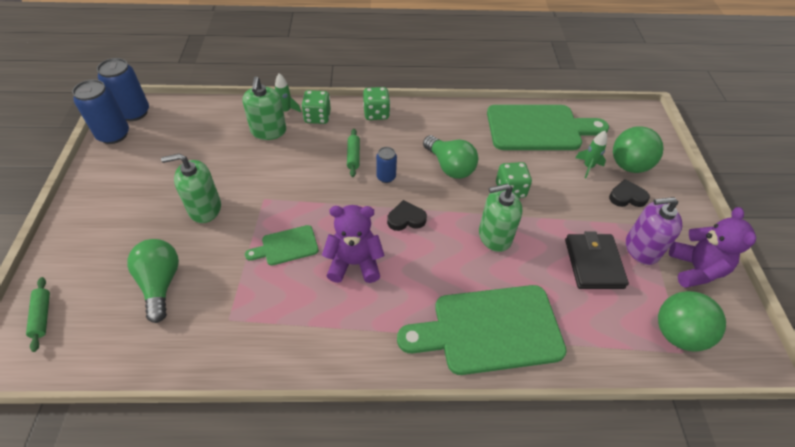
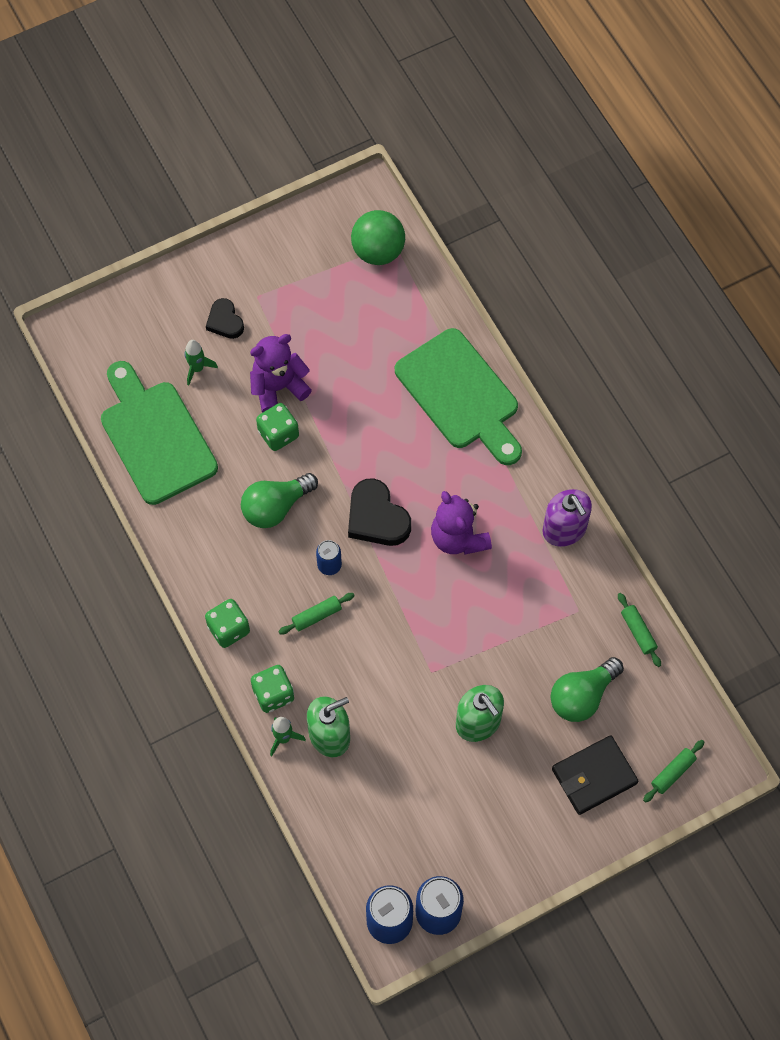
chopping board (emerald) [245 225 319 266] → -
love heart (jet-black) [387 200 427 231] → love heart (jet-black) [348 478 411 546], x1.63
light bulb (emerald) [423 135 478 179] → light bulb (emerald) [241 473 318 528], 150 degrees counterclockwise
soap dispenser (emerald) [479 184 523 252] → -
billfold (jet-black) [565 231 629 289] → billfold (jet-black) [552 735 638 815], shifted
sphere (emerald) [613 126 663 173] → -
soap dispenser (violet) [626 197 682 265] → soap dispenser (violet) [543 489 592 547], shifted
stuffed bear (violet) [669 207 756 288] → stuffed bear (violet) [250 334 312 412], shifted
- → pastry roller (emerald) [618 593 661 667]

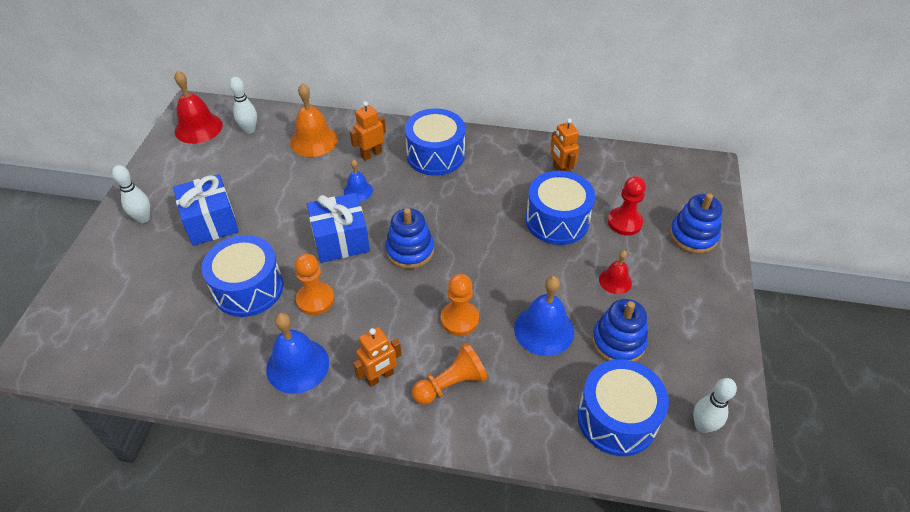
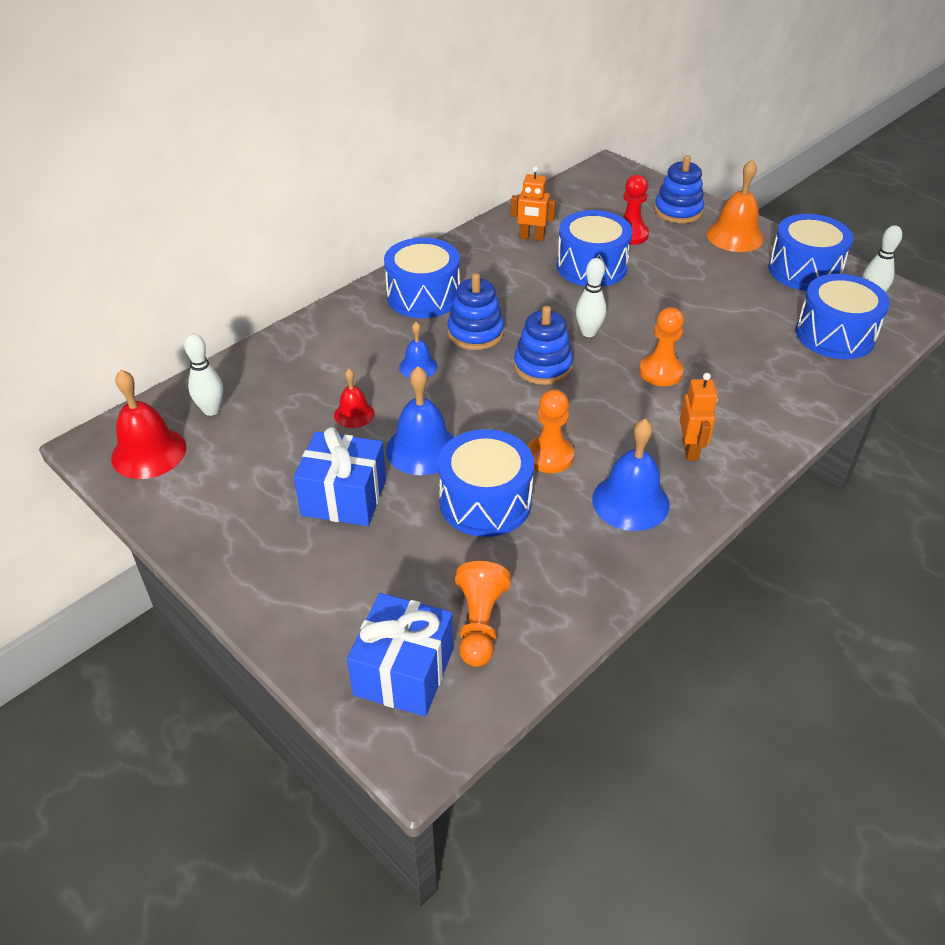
bowling pin (snow-white) [112 165 150 223] → bowling pin (snow-white) [576 258 606 337], shifted
hand bell (bright orange) [290 83 338 157] → hand bell (bright orange) [706 160 764 252], shifted
wrapped gift (royal blue) [307 193 370 263] → wrapped gift (royal blue) [347 593 453 716], shifted
robot (bright orange) [350 101 386 161] → -
game pawn (bright orange) [412 343 488 405] → game pawn (bright orange) [455 561 511 667], shifted
hand bell (royal blue) [514 276 574 356] → hand bell (royal blue) [386 366 454 475], shifted
stacking rings (royal blue) [592 299 648 362] → stacking rings (royal blue) [448 273 504 350], shifted
hand bell (red) [599 250 632 294] → hand bell (red) [334 369 375 428], shifted
- → drum (royal blue) [768 214 854 291]

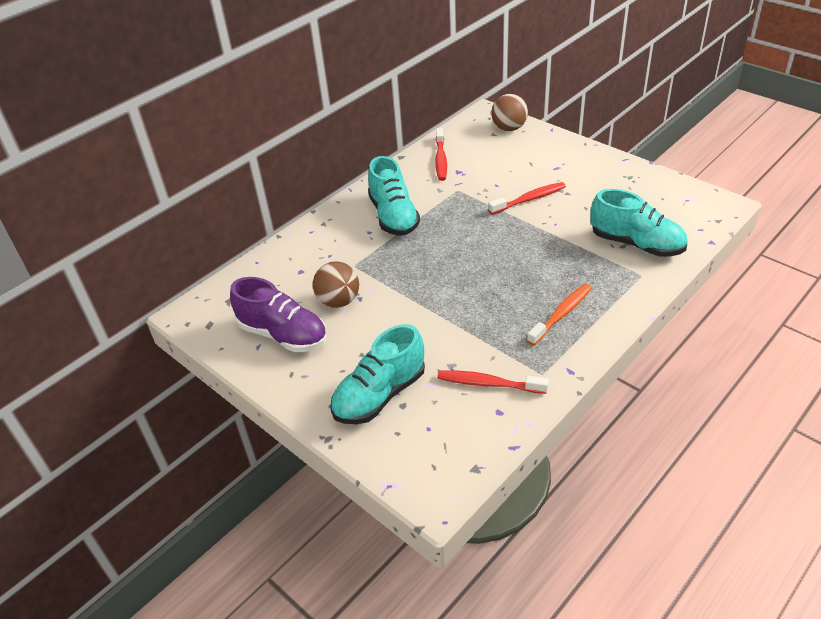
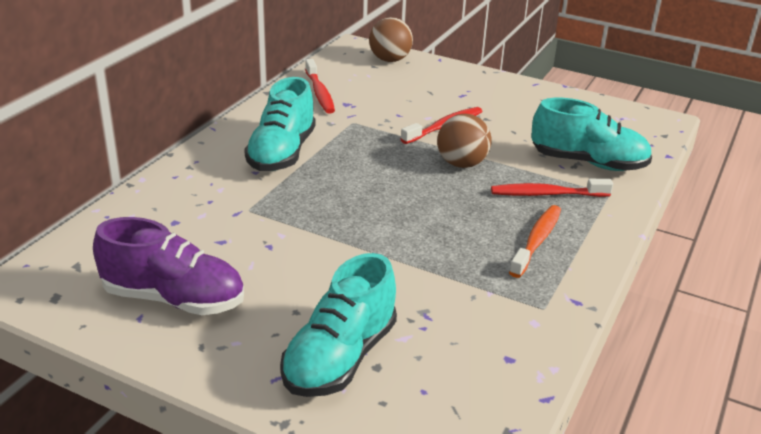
sphere (russet) [313 261 359 308] → sphere (russet) [437 114 492 168], shifted
lace-up shoe (aqua) [368 156 420 236] → lace-up shoe (aqua) [244 77 316 171], 45 degrees clockwise
tooth brush (red) [437 370 549 394] → tooth brush (red) [491 179 613 197], shifted

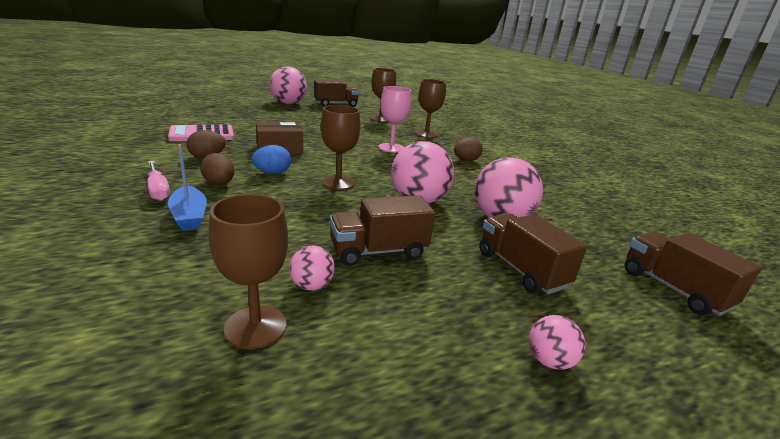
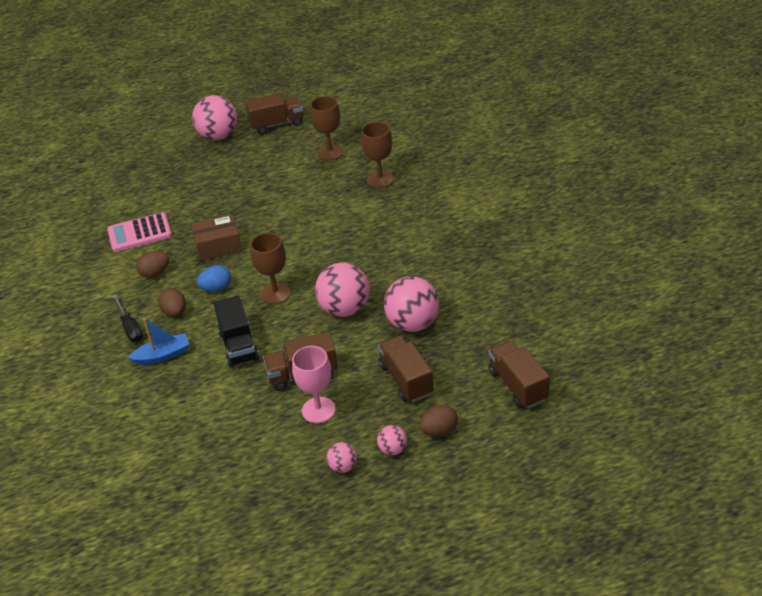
screwdriver (pink) [147 161 170 201] → screwdriver (jet-black) [112 295 143 342]
boat (royal blue) [168 144 207 231] → boat (royal blue) [128 318 189 365], 90 degrees counterclockwise
wine glass (russet) [209 194 288 349] → -
sphere (pink) [289 245 335 291] → sphere (pink) [327 442 357 473], shifted
wine glass (pink) [378 86 411 153] → wine glass (pink) [292 346 335 423], shifted
toy egg (russet) [454 137 483 161] → toy egg (russet) [419 405 458 436], shifted
- → truck (jet-black) [214 296 259 368]

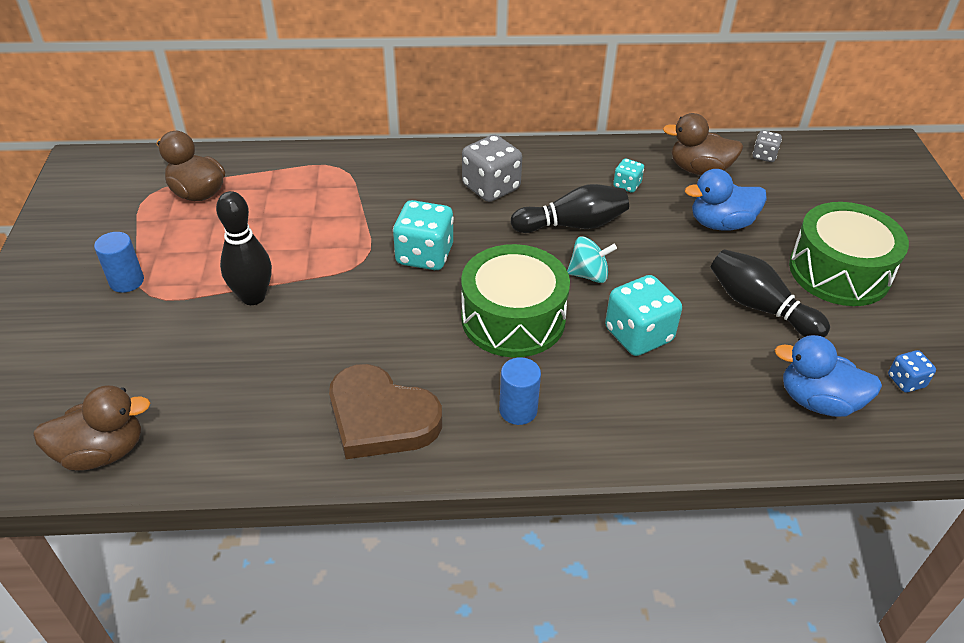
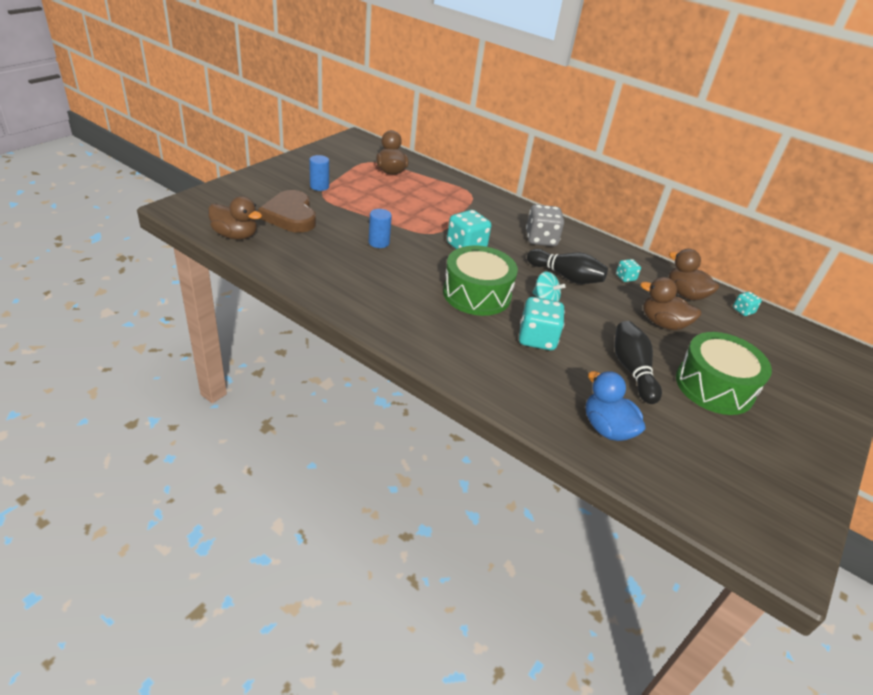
bowling pin (jet-black) [216 191 272 305] → -
love heart (russet) [329 364 442 459] → love heart (russet) [258 190 316 233], shifted
solid cylinder (royal blue) [499 357 541 425] → solid cylinder (royal blue) [369 209 392 248], shifted
duck (royal blue) [685 169 767 231] → duck (russet) [640 277 702 330]
game die (grey) [752 130 782 162] → game die (aqua) [733 291 762 316]
game die (royal blue) [888 350 936 393] → -

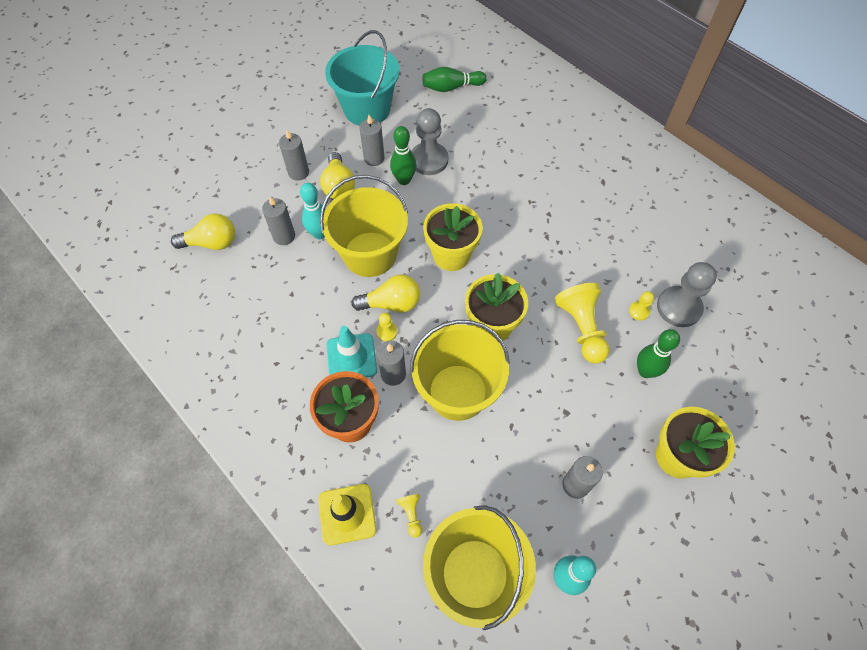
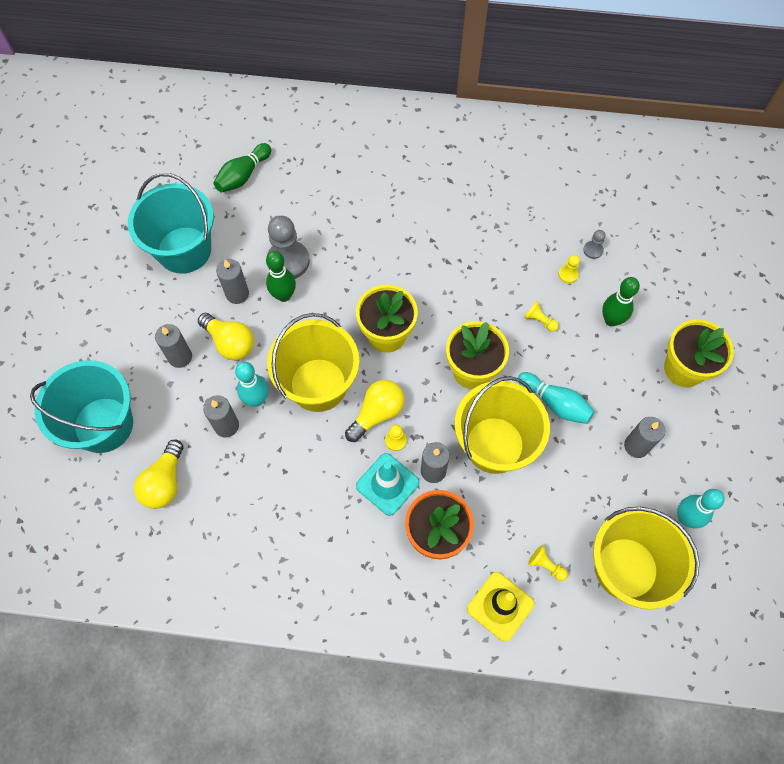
light bulb (bright yellow) [171 213 235 250] → light bulb (bright yellow) [134 440 183 509], 150 degrees clockwise
game pawn (bright yellow) [555 283 610 364] → game pawn (bright yellow) [524 301 559 332], x0.46
game pawn (grey) [657 262 717 327] → game pawn (grey) [583 230 606 259], x0.46
- → pail (aqua) [30 360 133 453]
- → bowling pin (aqua) [518 372 595 424]

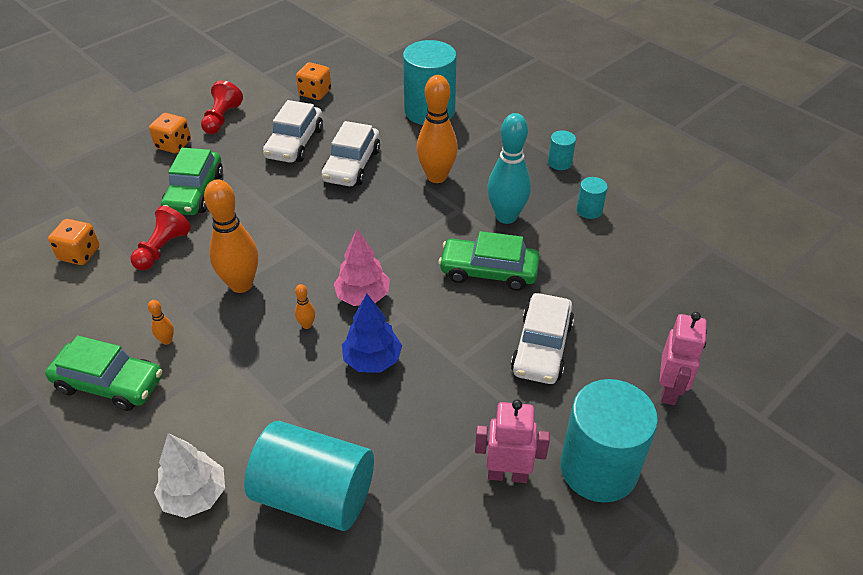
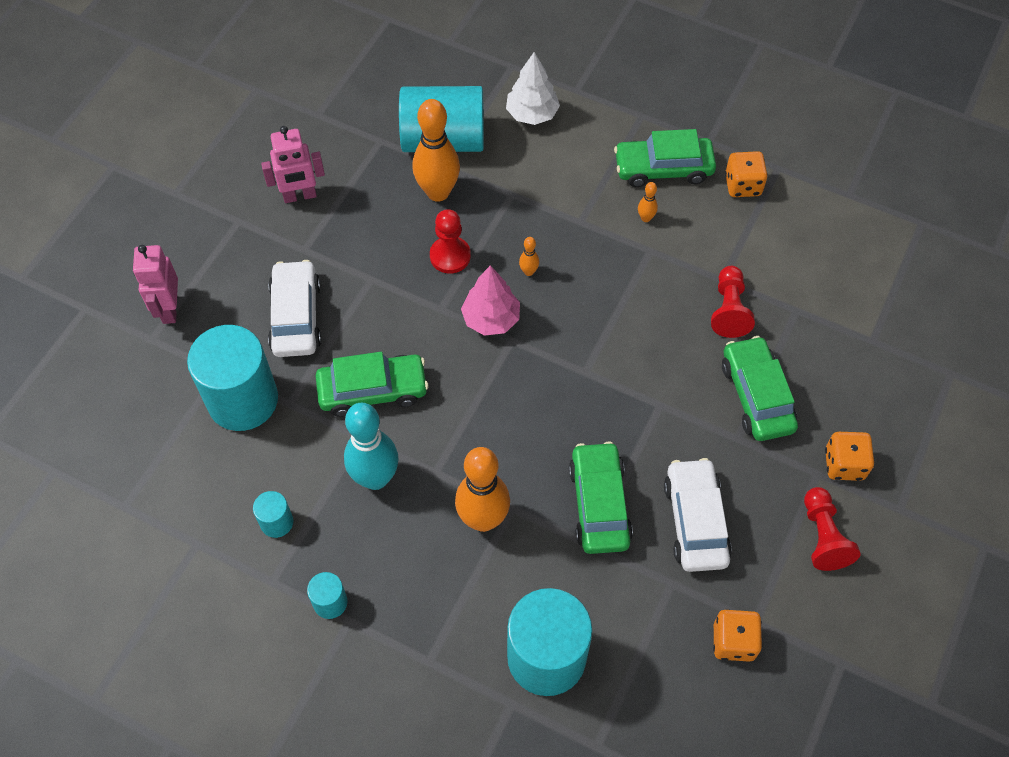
game die (bright orange) [48 219 100 265] → game die (bright orange) [725 151 768 197], shifted
bowling pin (bright orange) [204 180 258 293] → bowling pin (bright orange) [412 99 460 202], shifted
toy car (snow-white) [321 121 380 186] → toy car (emerald) [569 441 633 554]
toy tree (royal blue) [342 294 402 373] → game pawn (red) [430 209 471 274]
solid cylinder (aqua) [560 379 658 503] → solid cylinder (aqua) [187 325 278 431], shifted

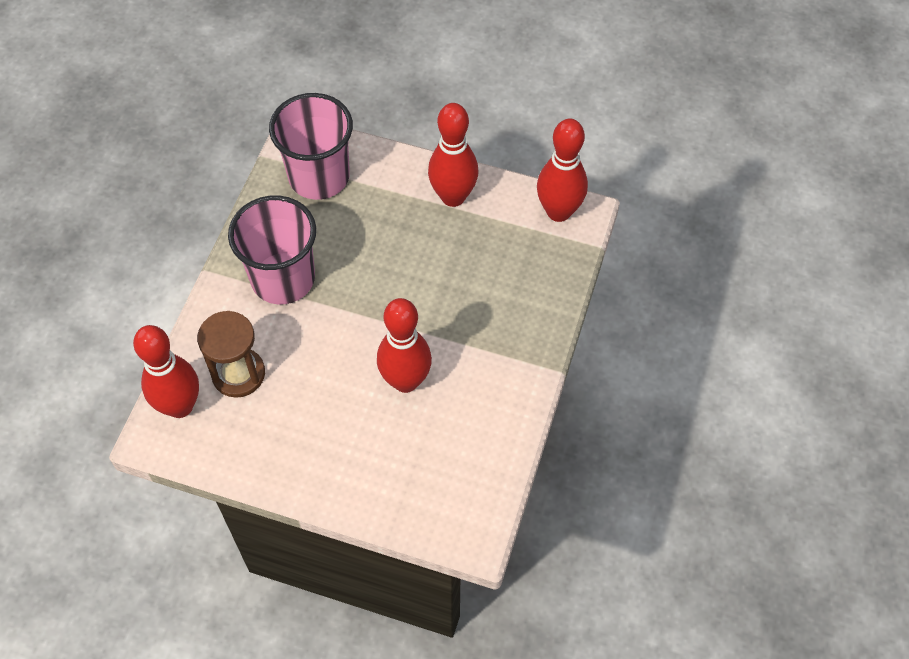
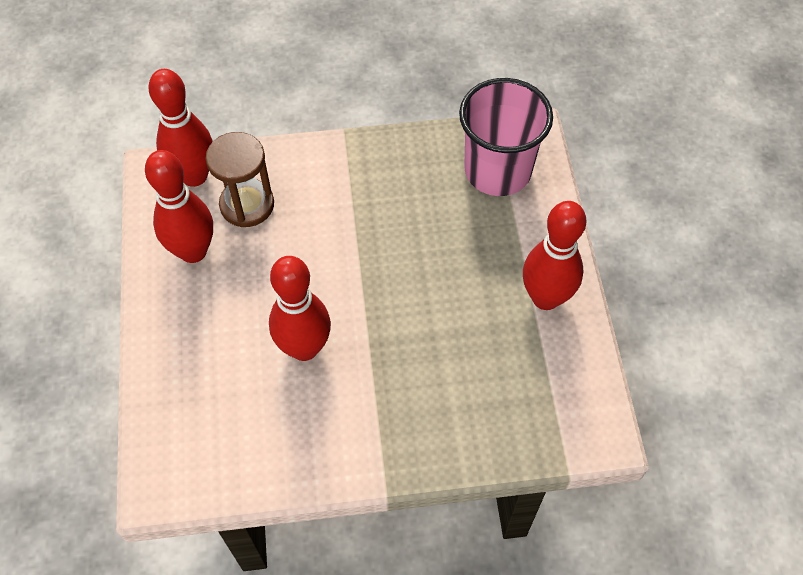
beaker (pink) [228 195 316 304] → -
bowling pin (red) [537 118 588 222] → bowling pin (red) [145 150 213 263], shifted

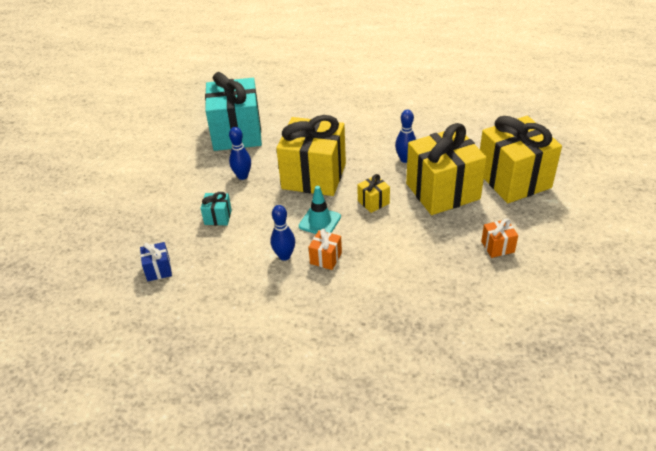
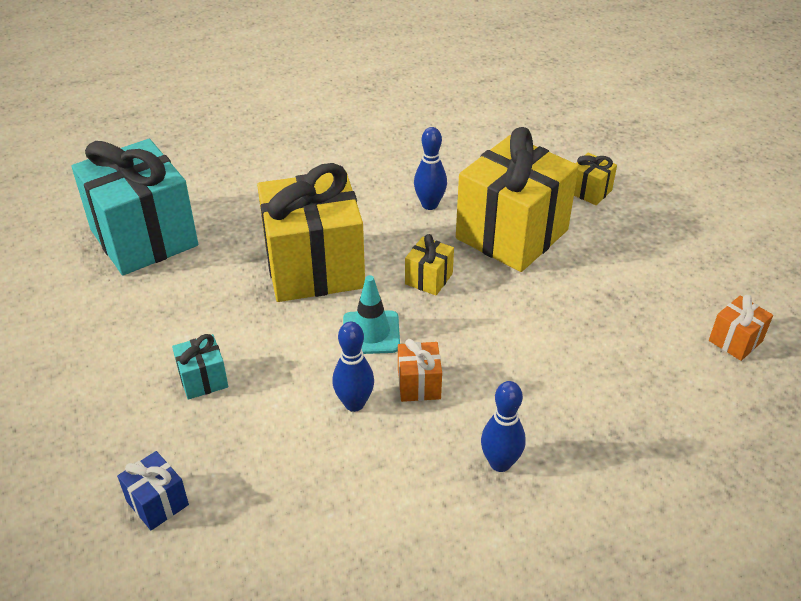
bowling pin (royal blue) [229 127 251 180] → bowling pin (royal blue) [481 381 526 472], shifted
wrapped gift (bright yellow) [480 116 562 203] → wrapped gift (bright yellow) [574 153 617 205], x0.42
wrapped gift (bright orange) [481 218 518 258] → wrapped gift (bright orange) [709 295 773 361], shifted

